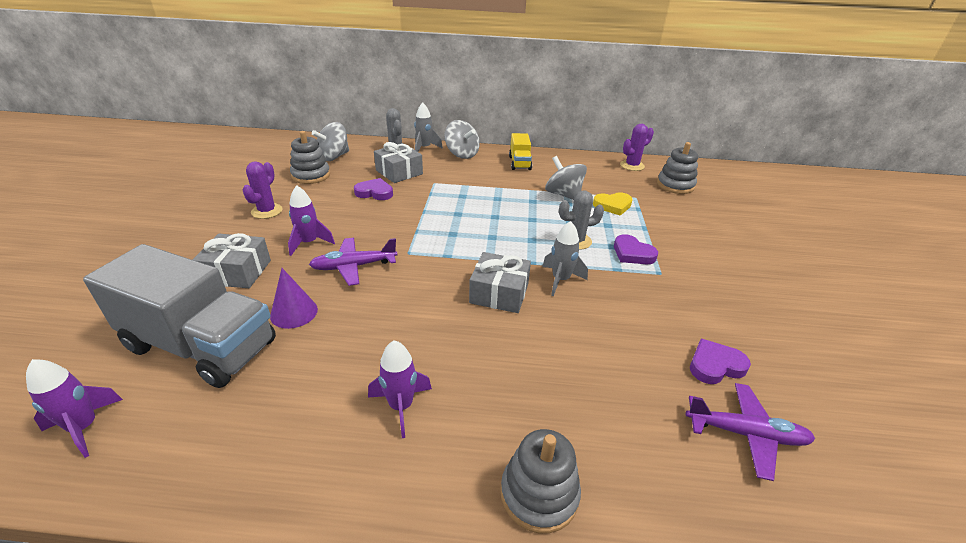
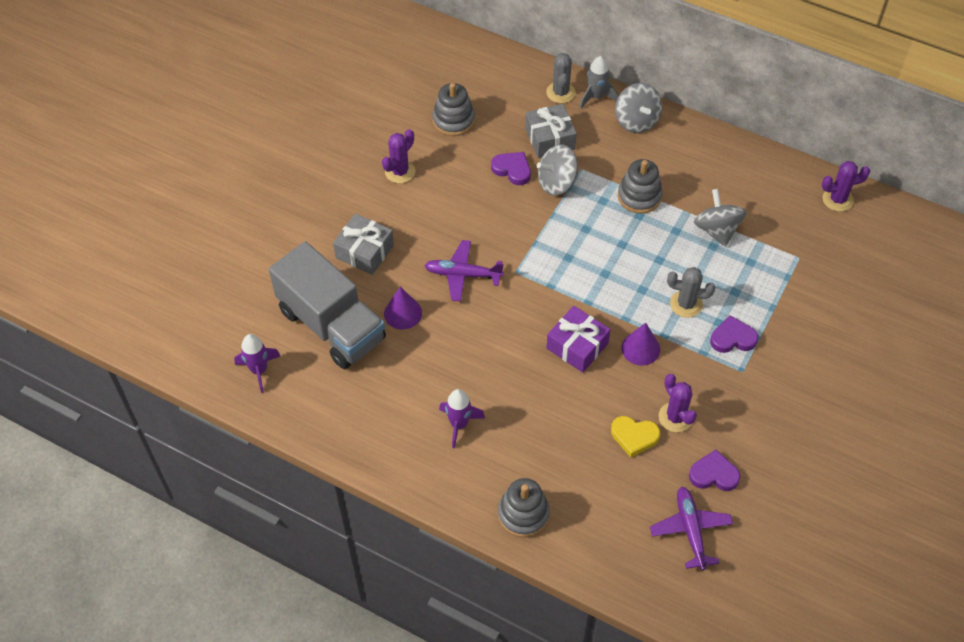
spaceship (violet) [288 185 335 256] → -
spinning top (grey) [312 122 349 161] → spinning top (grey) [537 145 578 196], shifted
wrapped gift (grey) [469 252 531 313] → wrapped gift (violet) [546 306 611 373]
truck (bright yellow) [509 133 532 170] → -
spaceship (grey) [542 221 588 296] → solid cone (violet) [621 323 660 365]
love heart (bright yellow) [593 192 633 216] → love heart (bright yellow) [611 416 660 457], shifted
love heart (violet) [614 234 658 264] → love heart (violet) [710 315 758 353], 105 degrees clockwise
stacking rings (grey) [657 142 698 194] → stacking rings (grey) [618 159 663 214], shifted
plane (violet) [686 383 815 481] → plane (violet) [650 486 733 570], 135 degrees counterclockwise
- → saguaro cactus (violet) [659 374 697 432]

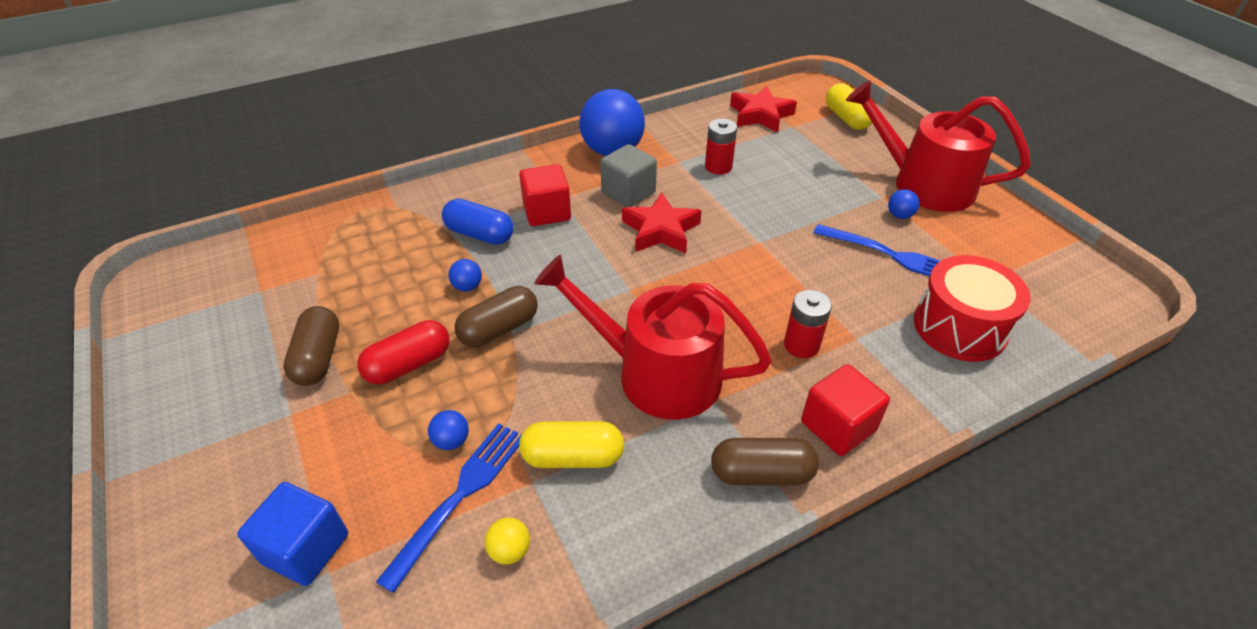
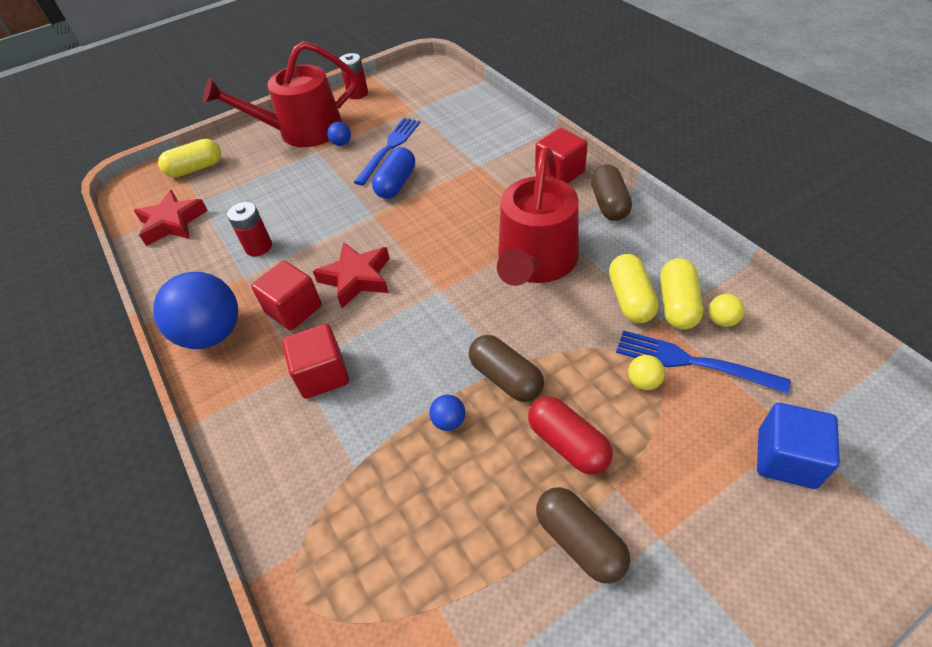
pill shape (russet) [283 306 339 386] → pill shape (russet) [536 487 630 583], 60 degrees clockwise
sphere (royal blue) [428 410 469 450] → sphere (bright yellow) [628 355 665 390]
pill shape (royal blue) [442 199 514 245] → pill shape (royal blue) [372 147 415 199], shifted
solid cube (grey) [600 144 657 207] → solid cube (red) [251 261 322 331]
AA battery (red) [784 290 832 358] → AA battery (red) [339 53 368 99], shifted
watering can (red) [846 80 1031 212] → watering can (red) [203 41 358 147], 45 degrees clockwise
drum (red) [914 255 1031 362] → -
- → pill shape (bright yellow) [660 258 703 330]

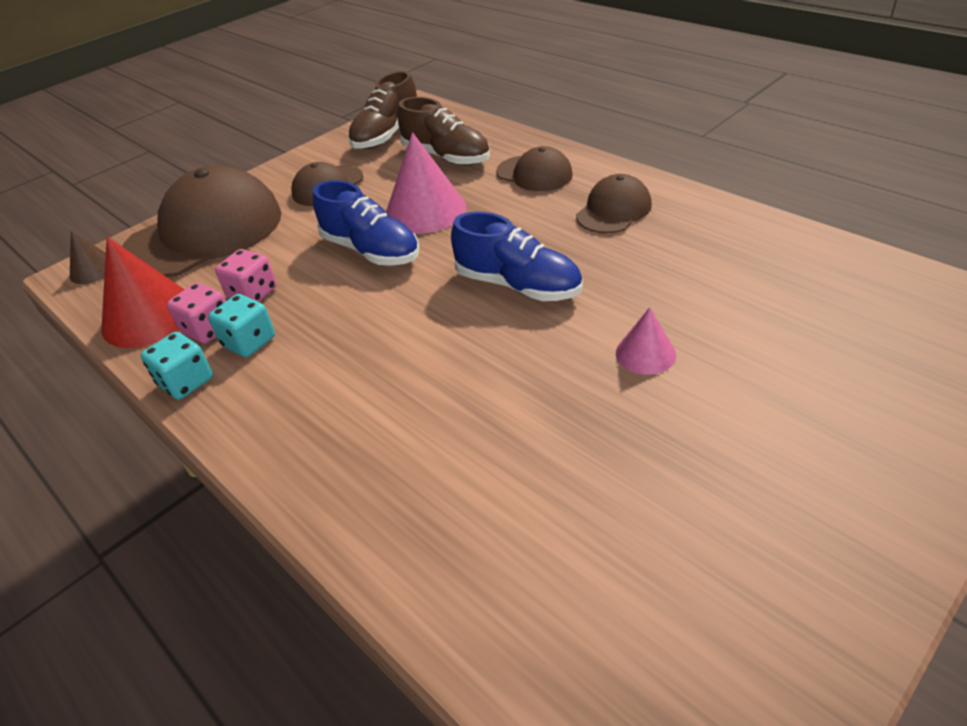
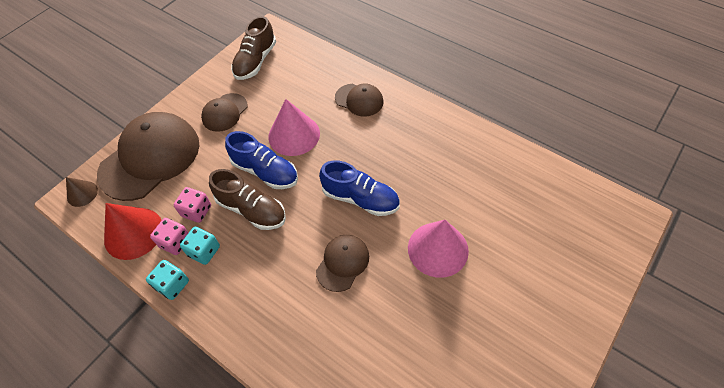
lace-up shoe (russet) [398 97 490 165] → lace-up shoe (russet) [209 169 286 230], shifted
baseball cap (russet) [576 174 652 234] → baseball cap (russet) [316 235 369 292], shifted
solid cone (pink) [616 307 676 375] → solid cone (pink) [408 220 469 278], x1.84

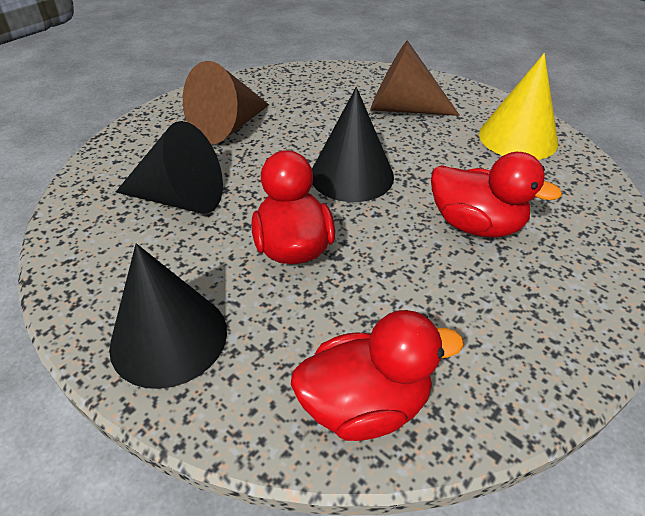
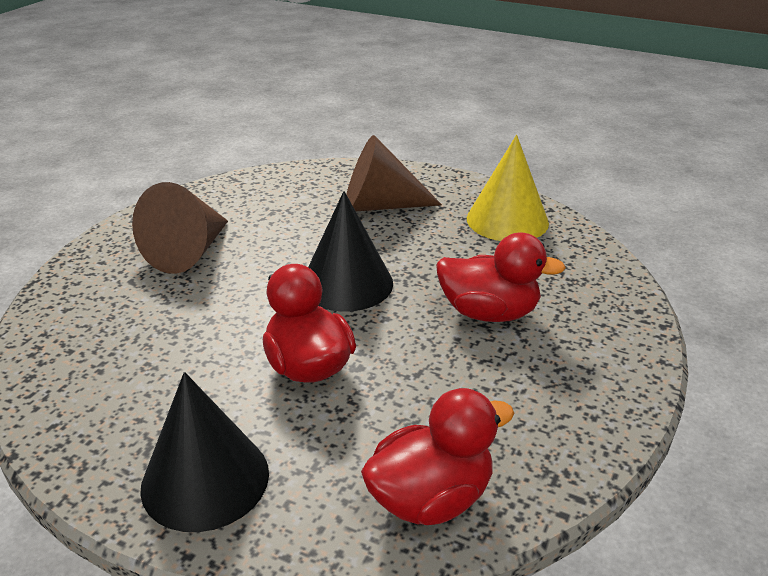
solid cone (jet-black) [116 121 223 214] → -

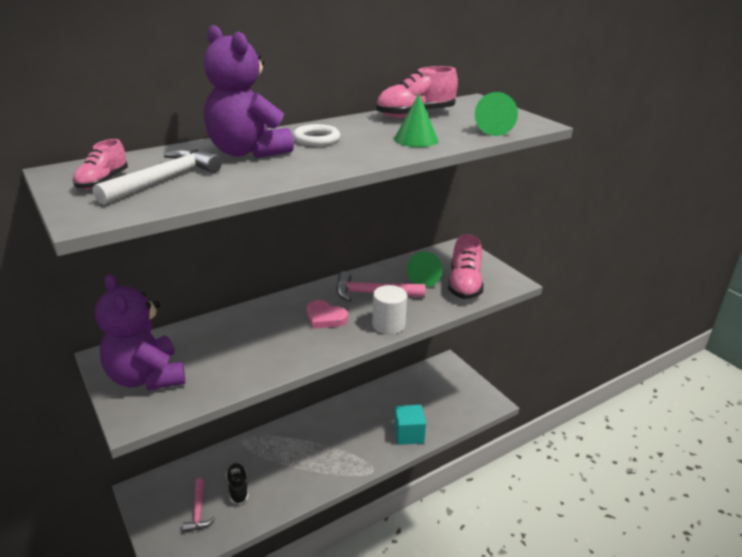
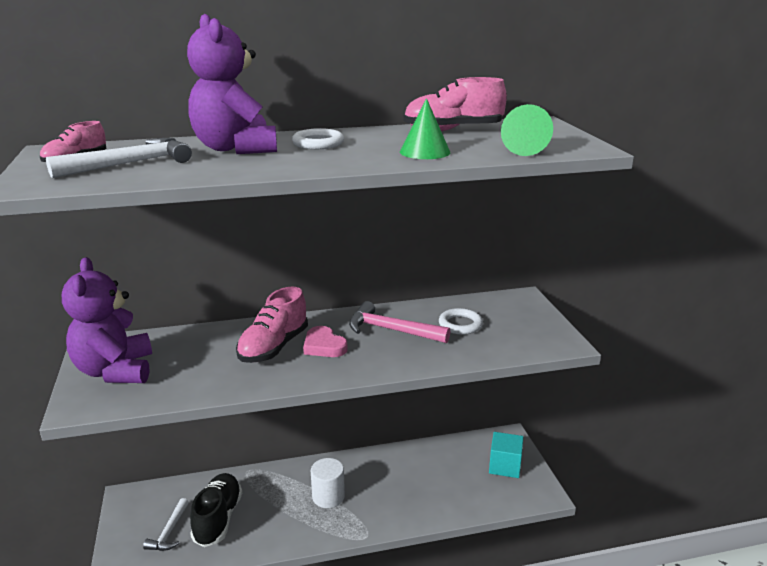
hammer (pink) [182 478 215 532] → hammer (snow-white) [143 498 189 551]
lace-up shoe (jet-black) [226 463 249 504] → lace-up shoe (jet-black) [190 473 242 547], x1.69
solid cylinder (snow-white) [372 285 407 334] → solid cylinder (snow-white) [311 458 345 508], shifted
solid cube (aqua) [394 405 426 445] → solid cube (aqua) [489 432 523 478], shifted
solid cone (emerald) [407 251 442 287] → hoop (snow-white) [439 308 483 334]
lace-up shoe (pink) [448 234 484 299] → lace-up shoe (pink) [236 286 308 363], shifted

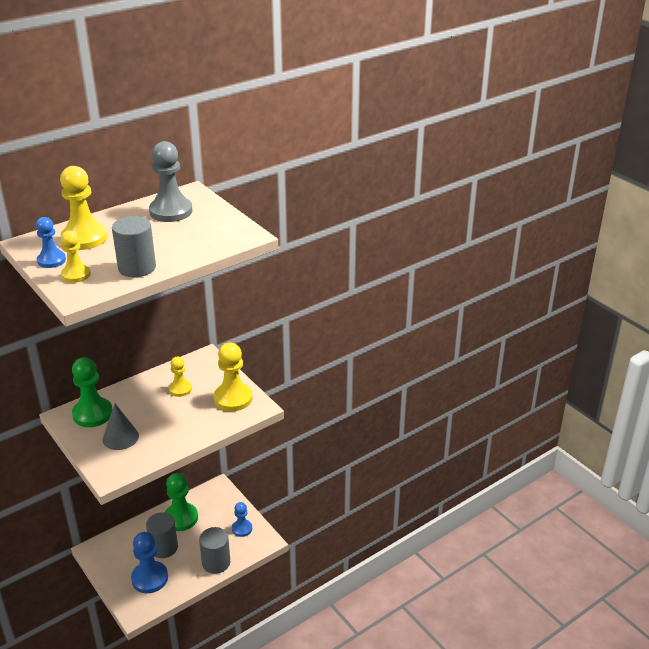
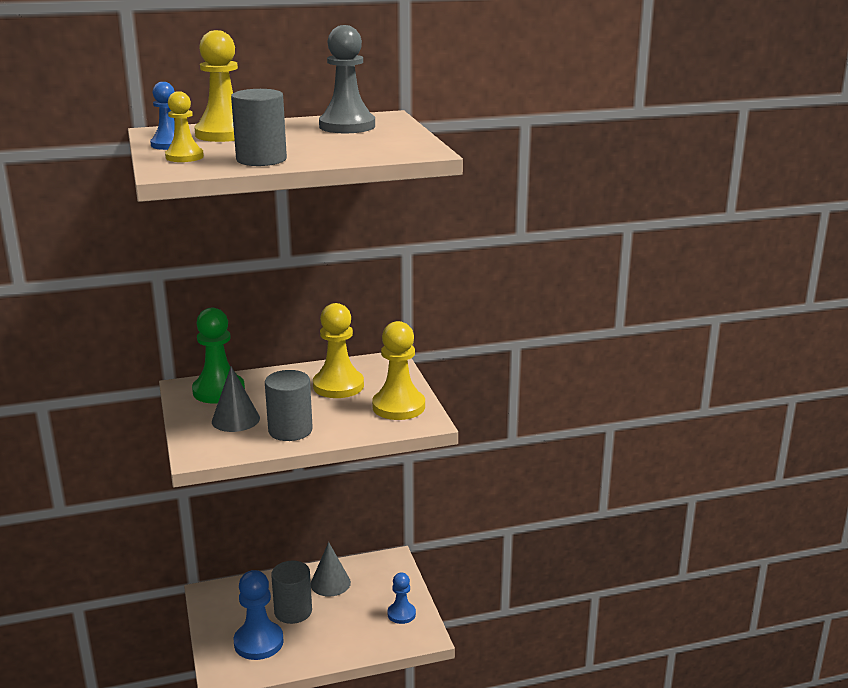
game pawn (emerald) [165 473 198 531] → solid cone (grey) [311 542 351 596]
game pawn (bright yellow) [169 357 192 397] → game pawn (bright yellow) [313 303 364 398], x1.67
solid cylinder (grey) [199 527 230 574] → solid cylinder (grey) [265 370 313 441], shifted

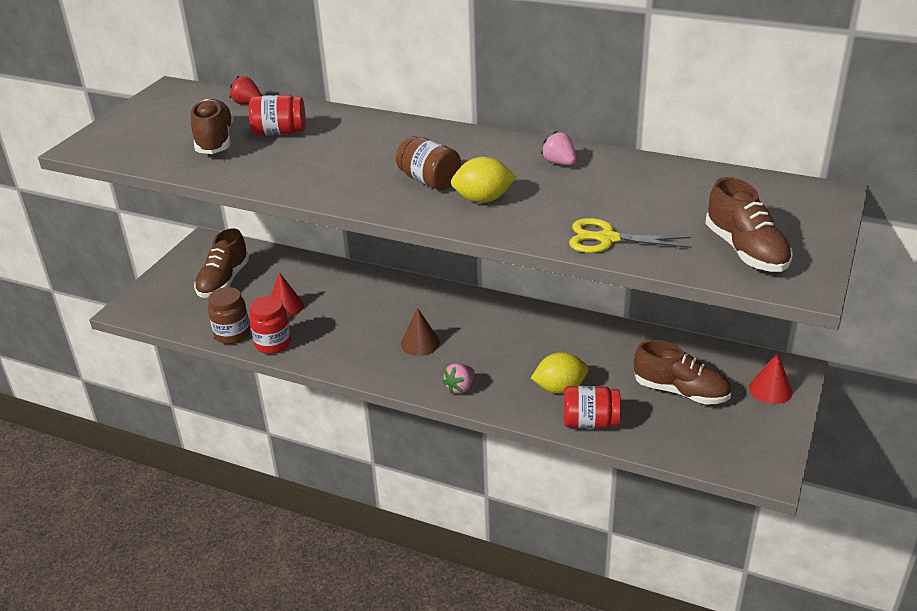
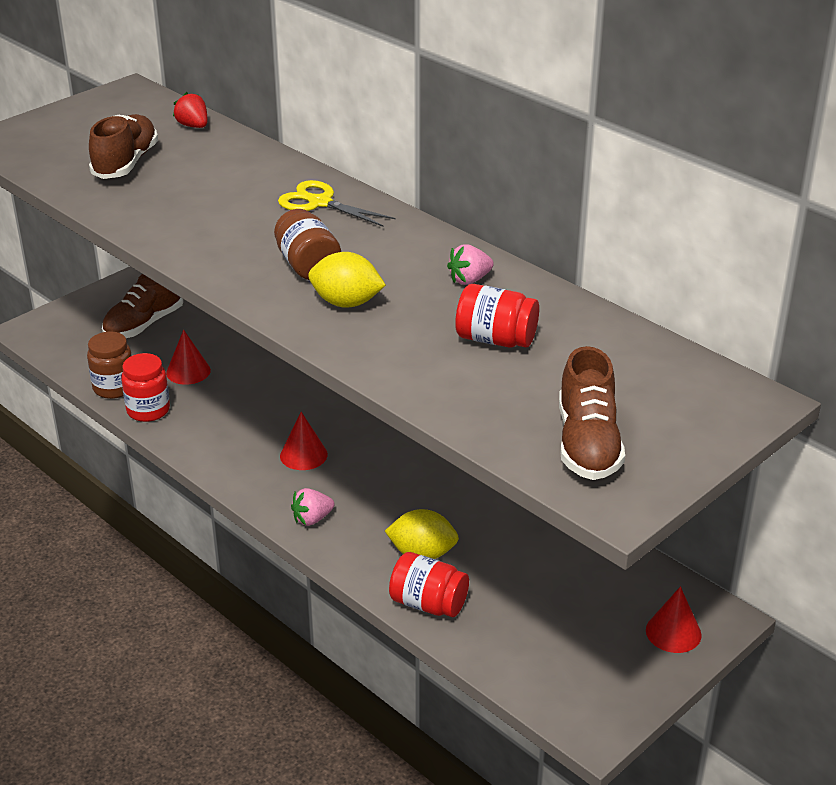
jam jar (red) [249 95 306 136] → jam jar (red) [455 284 539 348], shifted
solid cone (russet) [401 308 440 356] → solid cone (red) [280 412 328 470]
berry (pink) [541 131 576 165] → berry (pink) [447 244 494 285], 105 degrees counterclockwise
pair of scissors (bright yellow) [569 218 691 253] → pair of scissors (bright yellow) [278 180 395 227], shifted
lace-up shoe (russet) [634 340 731 405] → -

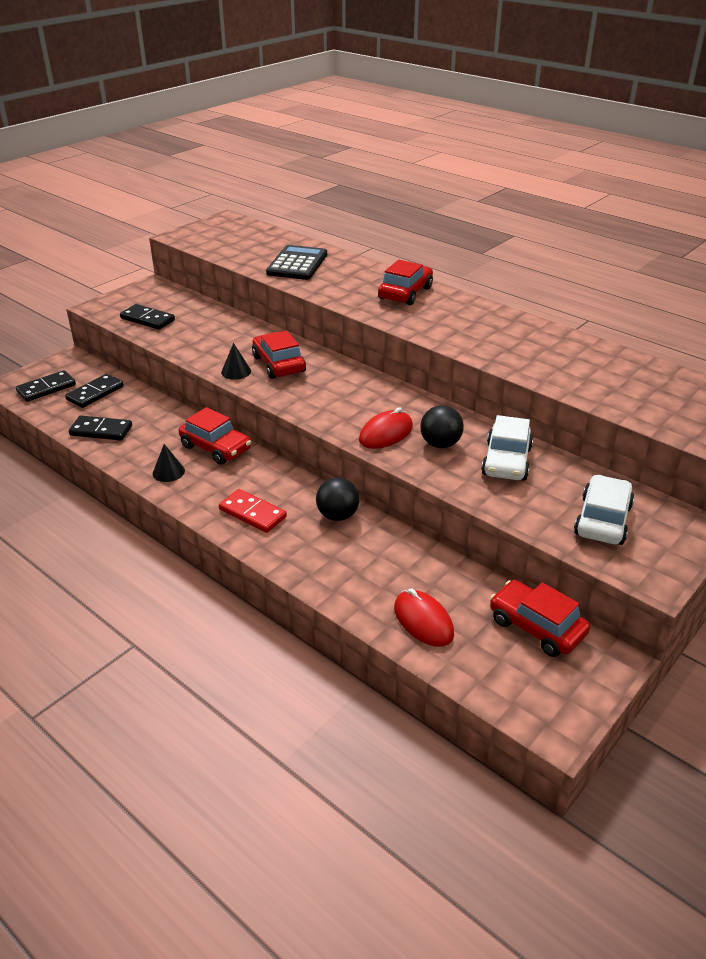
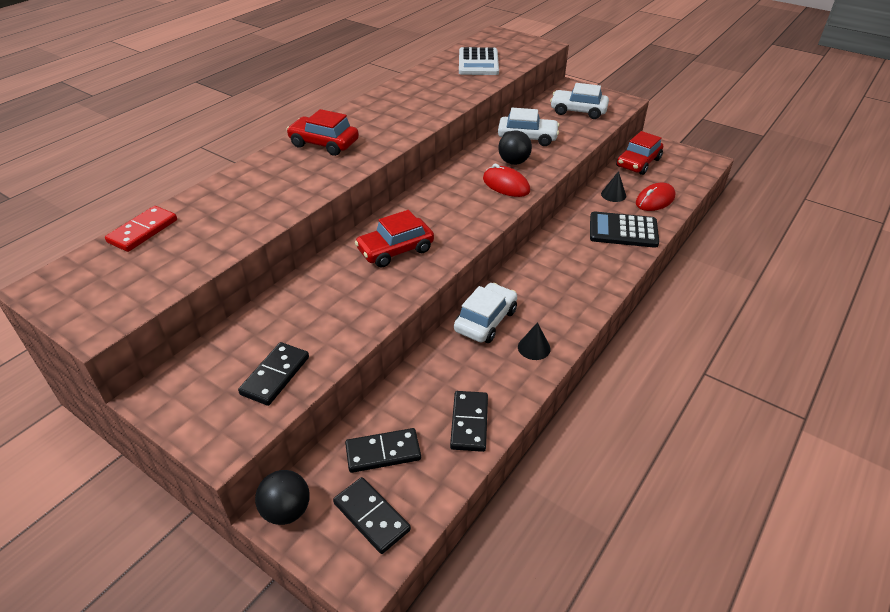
domino (jet-black) [65 374 124 408] → domino (jet-black) [345 428 421 473], 45 degrees counterclockwise
toy car (red) [179 407 251 465] → toy car (snow-white) [454 283 517 343]
domino (red) [219 489 287 533] → domino (red) [105 206 177 252], shifted
solid cone (jet-black) [221 343 251 380] → solid cone (jet-black) [601 171 626 202], shifted
pocket calculator (jet-black) [266 245 327 280] → pocket calculator (jet-black) [590 212 659 248], shifted
sphere (jet-black) [316 477 359 521] → sphere (jet-black) [255 470 310 525], shifted
- → pocket calculator (snow-white) [459 47 499 75]

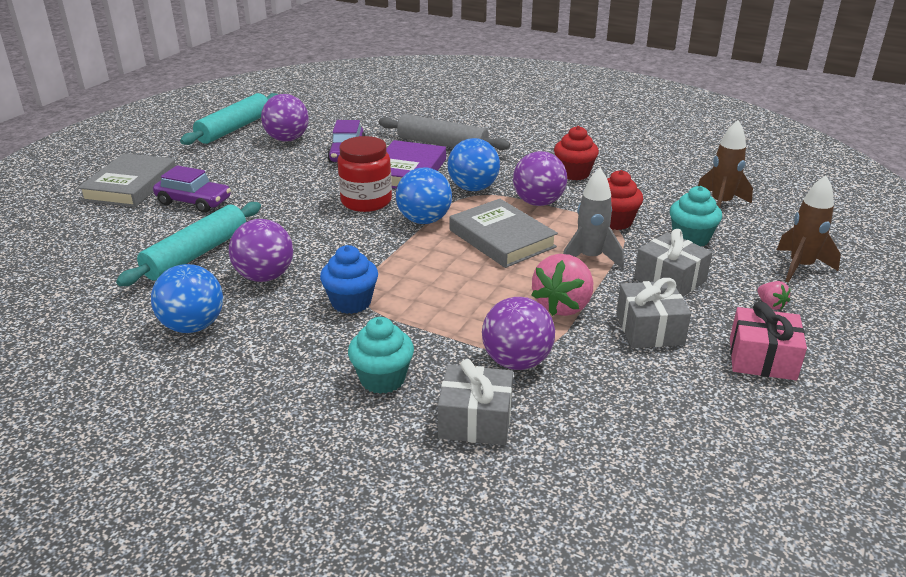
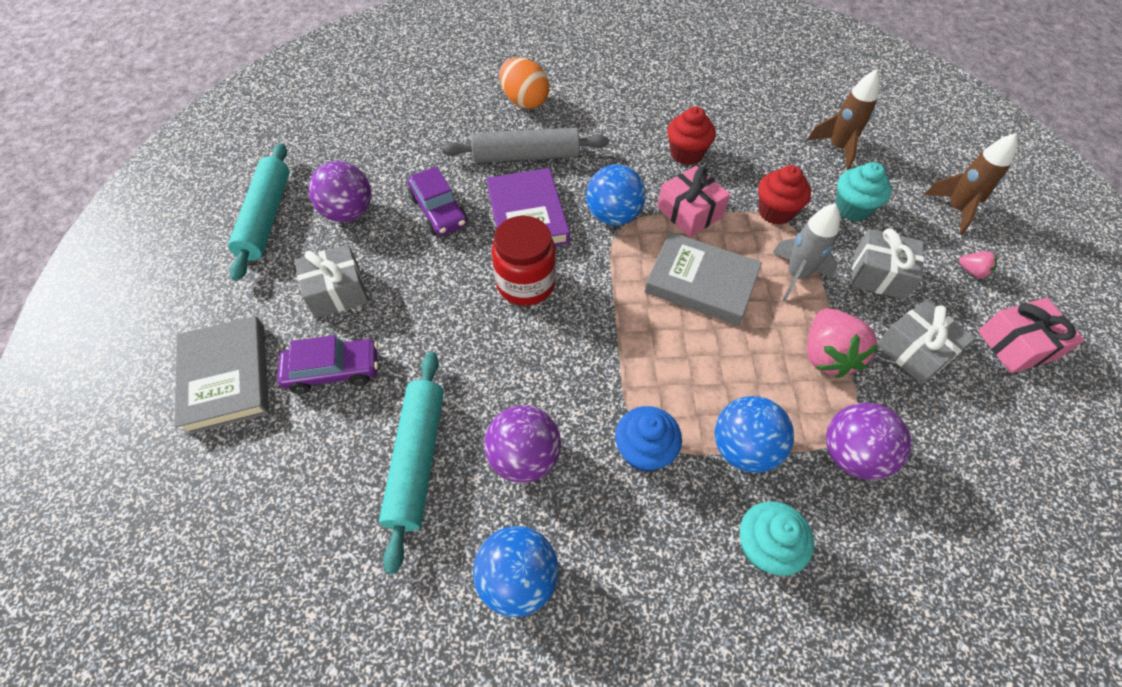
sphere (royal blue) [396 167 452 224] → sphere (royal blue) [714 396 794 473], shifted
wrapped gift (grey) [438 359 513 445] → wrapped gift (grey) [294 244 369 318], shifted
sphere (violet) [513 151 567 206] → wrapped gift (pink) [657 166 730 237]
- → toy egg (bright orange) [499 57 549 109]

